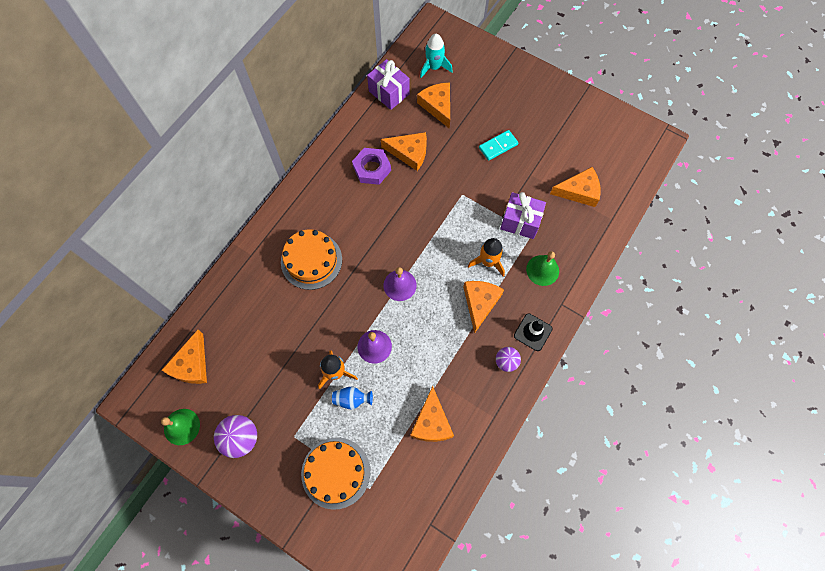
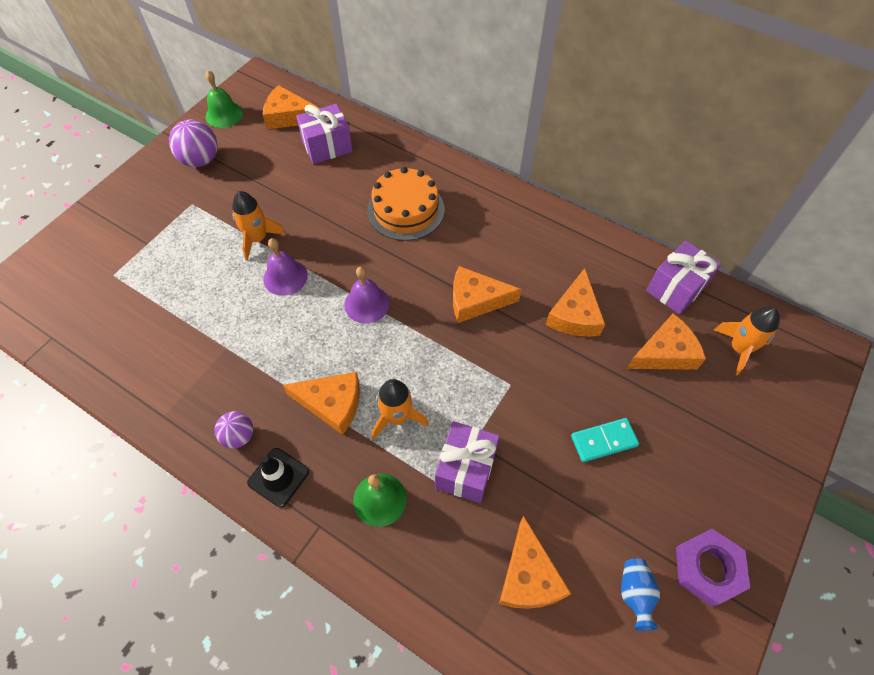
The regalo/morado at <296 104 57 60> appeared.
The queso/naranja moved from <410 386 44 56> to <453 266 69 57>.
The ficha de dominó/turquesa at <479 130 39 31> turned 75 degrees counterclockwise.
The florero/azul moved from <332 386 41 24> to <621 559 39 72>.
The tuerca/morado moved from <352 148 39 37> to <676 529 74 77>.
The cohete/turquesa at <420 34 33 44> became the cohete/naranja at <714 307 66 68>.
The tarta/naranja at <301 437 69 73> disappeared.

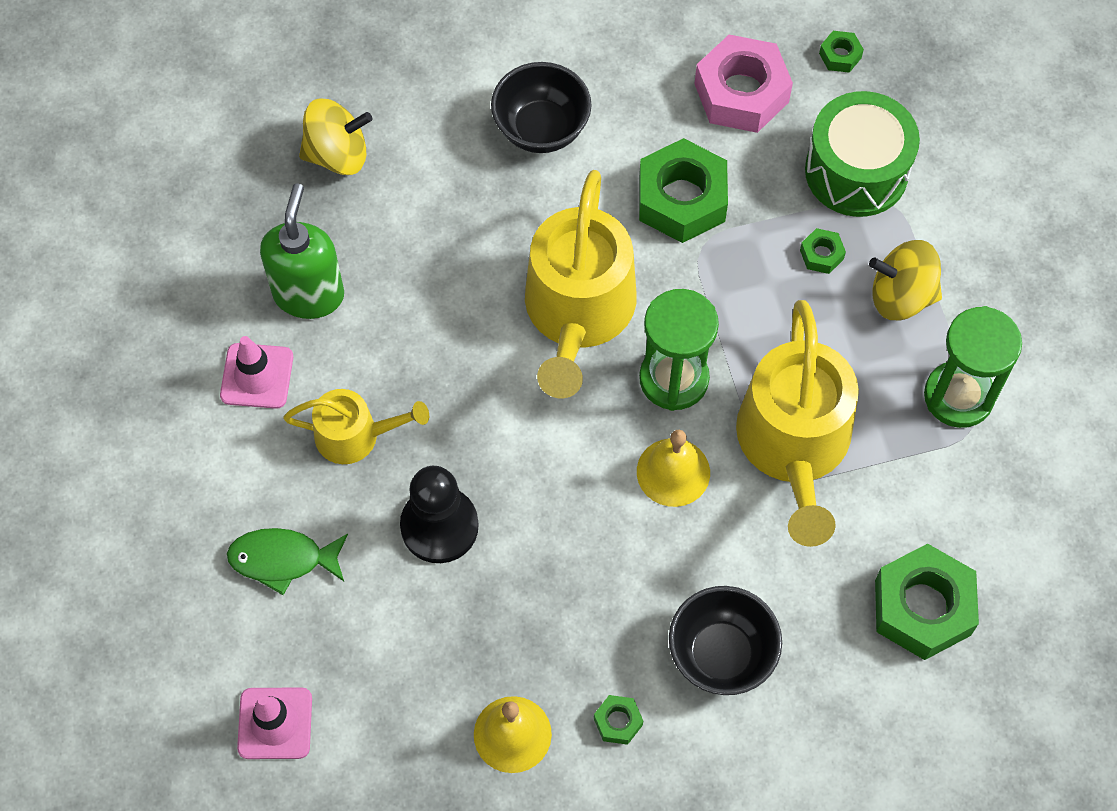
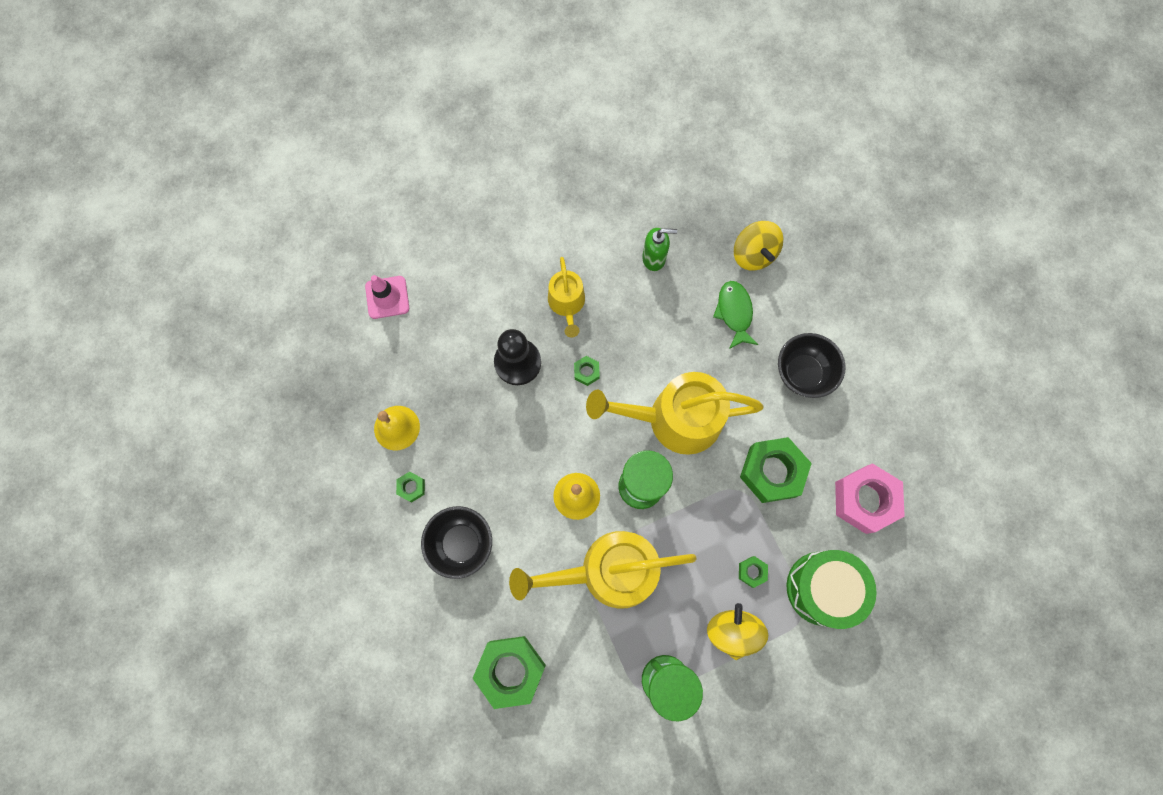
The tuerca/verde moved from <819 31 45 42> to <574 356 26 30>.
The dispensador de jabón/verde at <260 183 84 136> changed to 0.66 times the size.
The pez/verde moved from <227 528 121 67> to <713 281 46 68>.
The cono de tráfico/rosa at <220 336 73 73> disappeared.

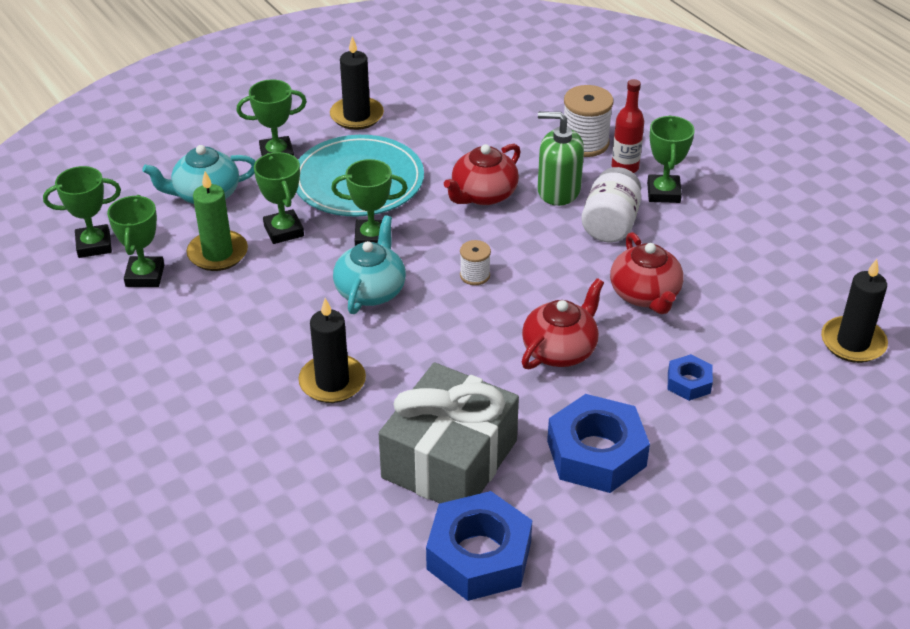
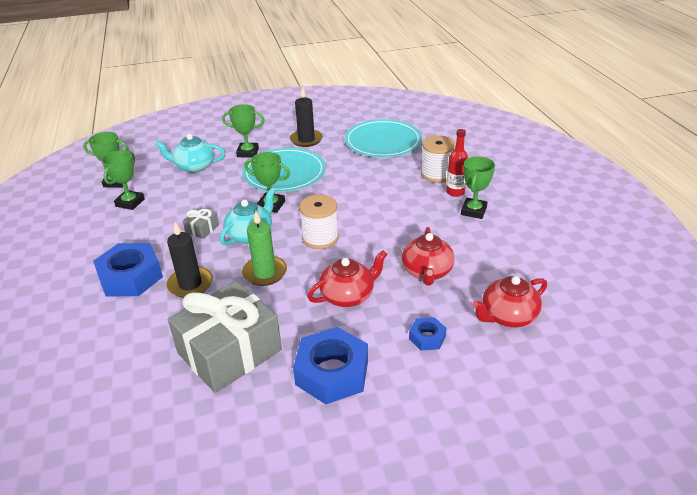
The tuerca/azul moved from <426 491 106 110> to <93 243 70 53>.
The regalo/gris at <183 207 36 32> appeared.
The vela/verde moved from <186 171 62 100> to <242 211 45 75>.
The carrete/blanco at <460 240 31 45> changed to 1.77 times the size.
The plato/turquesa at <344 119 78 38> appeared.
The tetera/rojo moved from <444 144 77 61> to <472 276 75 51>.
The trofeo/verde at <254 152 50 92> disappeared.
The dispensador de jabón/verde at <538 112 46 94> disappeared.
The tarro/blanco at <581 167 60 75> disappeared.
The vela/negro at <821 259 67 104> disappeared.

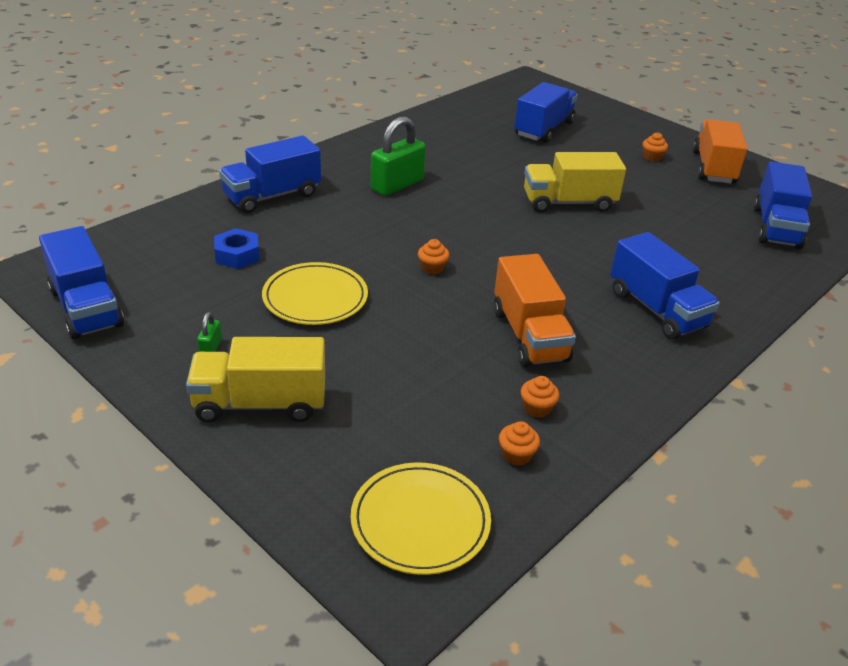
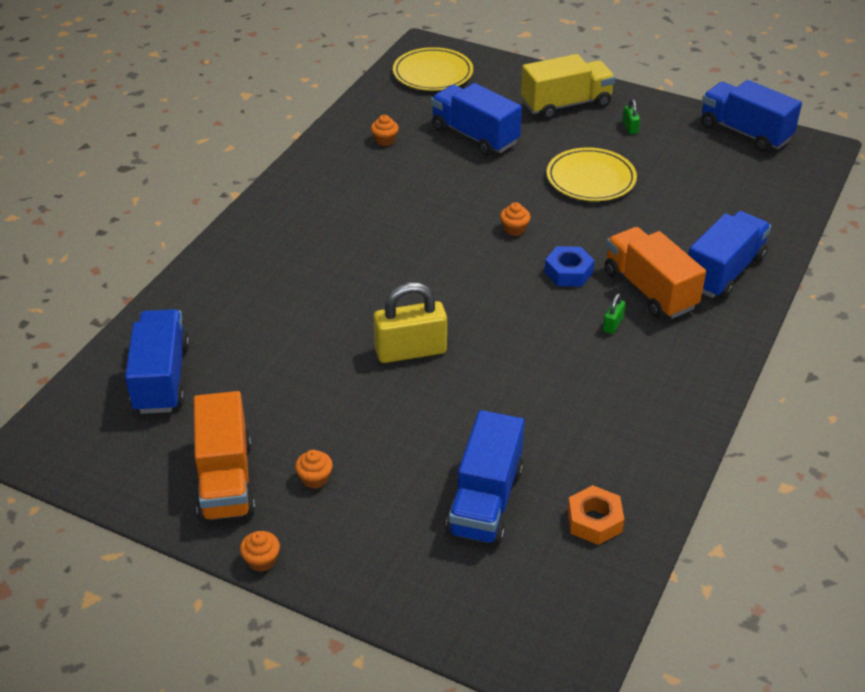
The magdalena/naranja moved from <499 421 41 45> to <240 531 40 41>.
The camión/amarillo at <524 152 102 61> was replaced by the candado/amarillo at <373 282 74 81>.
The camión/azul moved from <610 232 110 107> to <431 83 91 73>.
The tuerca/azul moved from <214 228 46 41> to <545 246 50 41>.
The tuerca/naranja at <567 485 57 60> appeared.
The candado/verde at <371 116 55 80> changed to 0.44 times the size.
The camión/naranja moved from <494 254 82 113> to <605 227 101 92>.

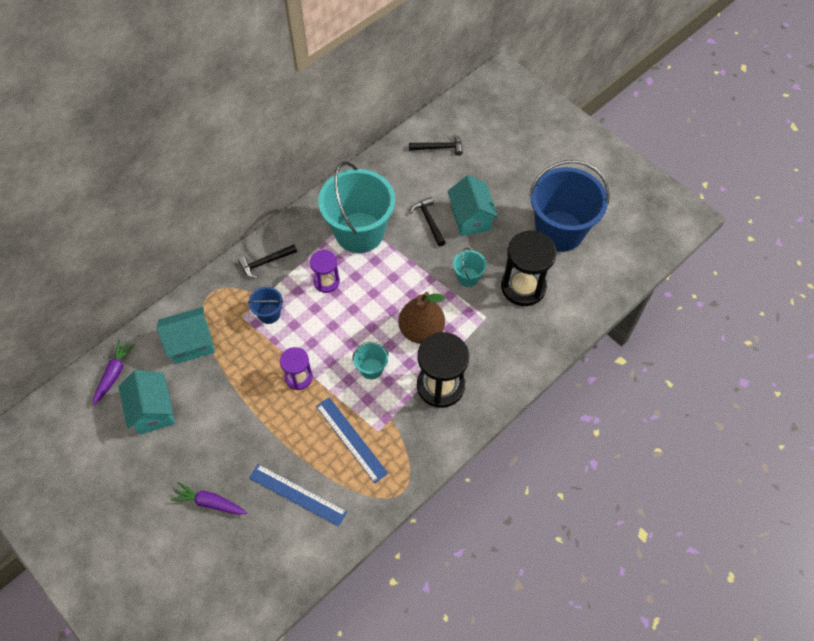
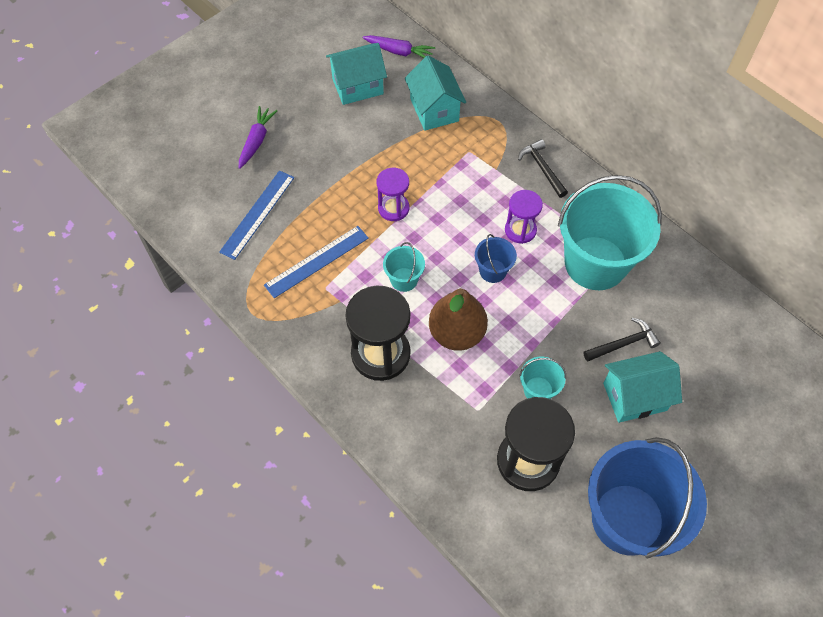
The balde/azul moved from <248 287 35 37> to <475 234 42 49>.
The martillo/negro at <409 133 54 23> disappeared.

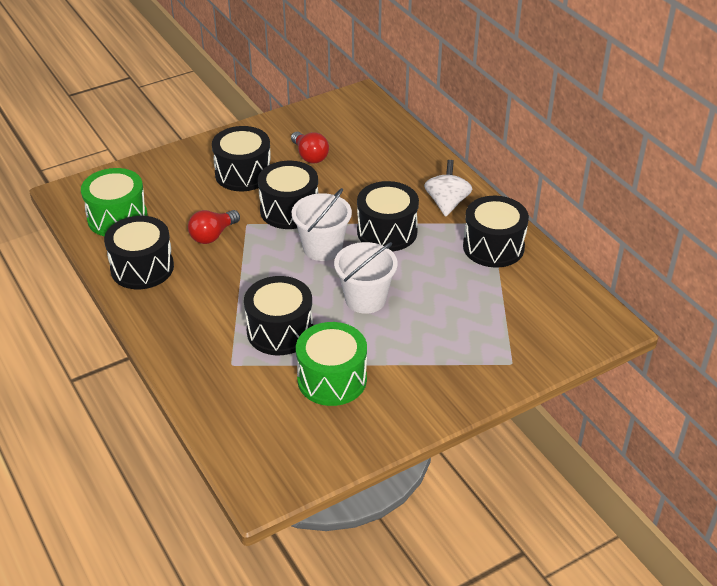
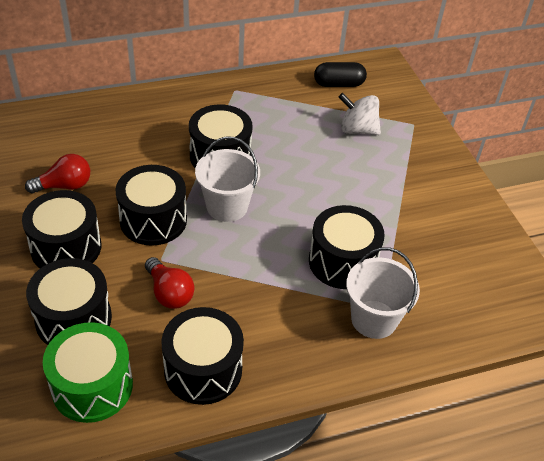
The tambor/negro moved from <463 196 66 72> to <26 258 86 87>.
The cápsula/negro at <314 62 53 25> appeared.
The peonza/blanco moved from <424 160 48 57> to <339 93 42 42>.
The balde/blanco moved from <334 242 64 72> to <346 248 74 91>.
The tambor/verde at <296 322 71 84> disappeared.

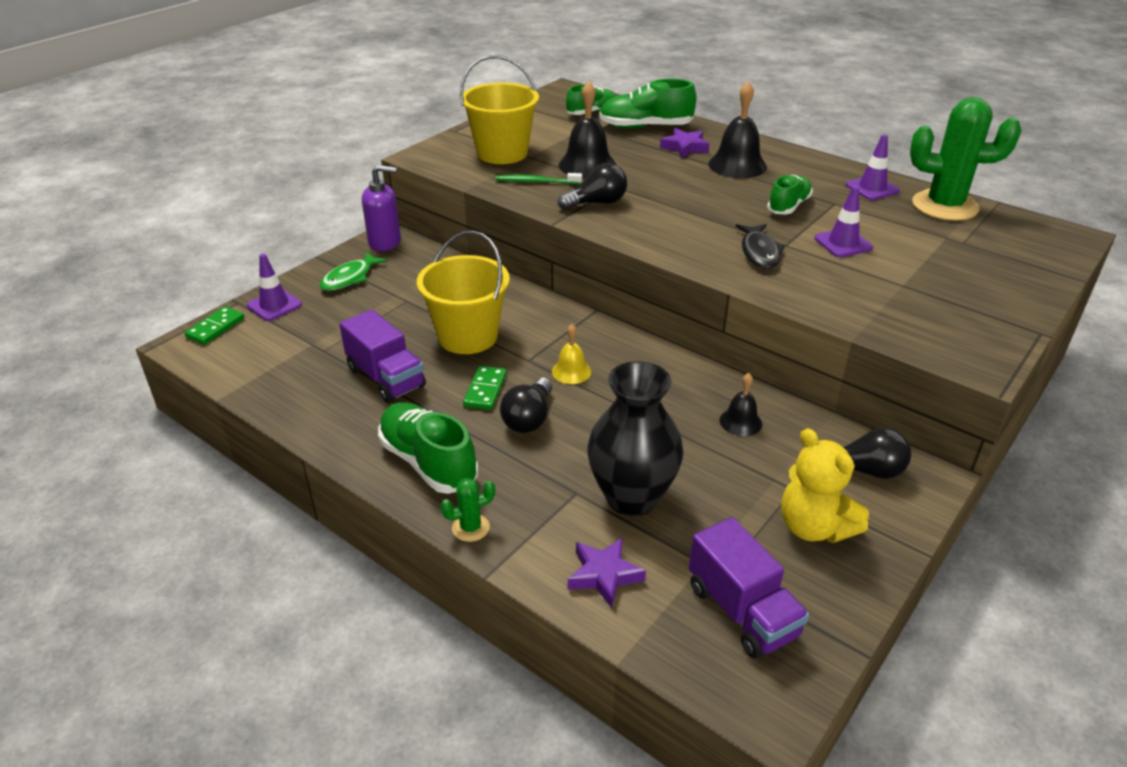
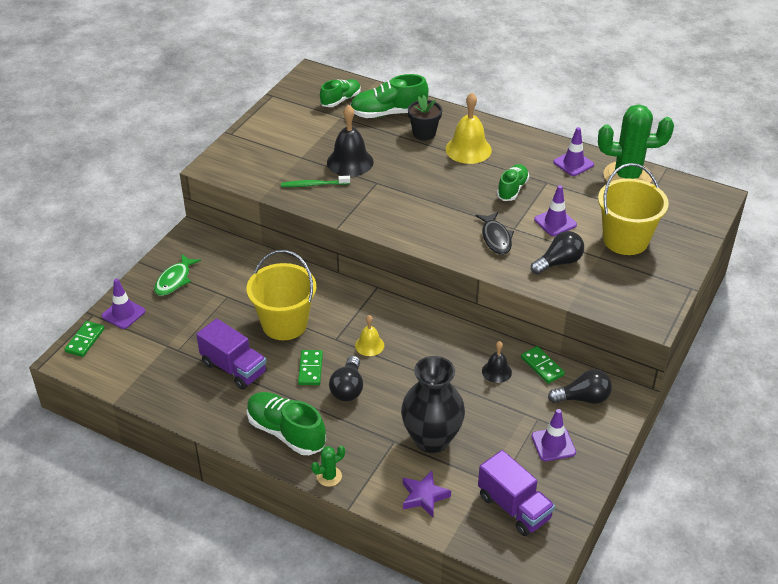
The estrella/morado at <660 128 49 30> was replaced by the maceta/negro at <408 95 34 45>.
The campana/negro at <708 81 59 97> became the campana/amarillo at <446 93 46 71>.
The ficha de dominó/verde at <521 346 44 38> appeared.
The bombilla/negro moved from <558 163 69 47> to <531 231 53 43>.
The osito/amarillo at <781 428 88 115> was replaced by the cono de tráfico/morado at <532 409 44 52>.
The balde/amarillo moved from <460 55 79 109> to <598 163 71 92>.
The dispensador de jabón/morado at <362 165 39 86> disappeared.

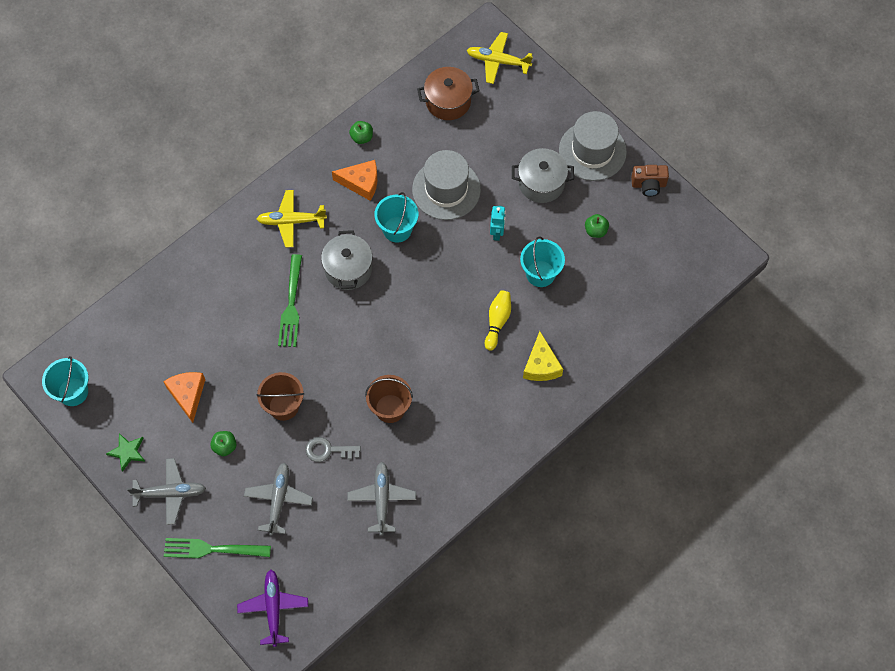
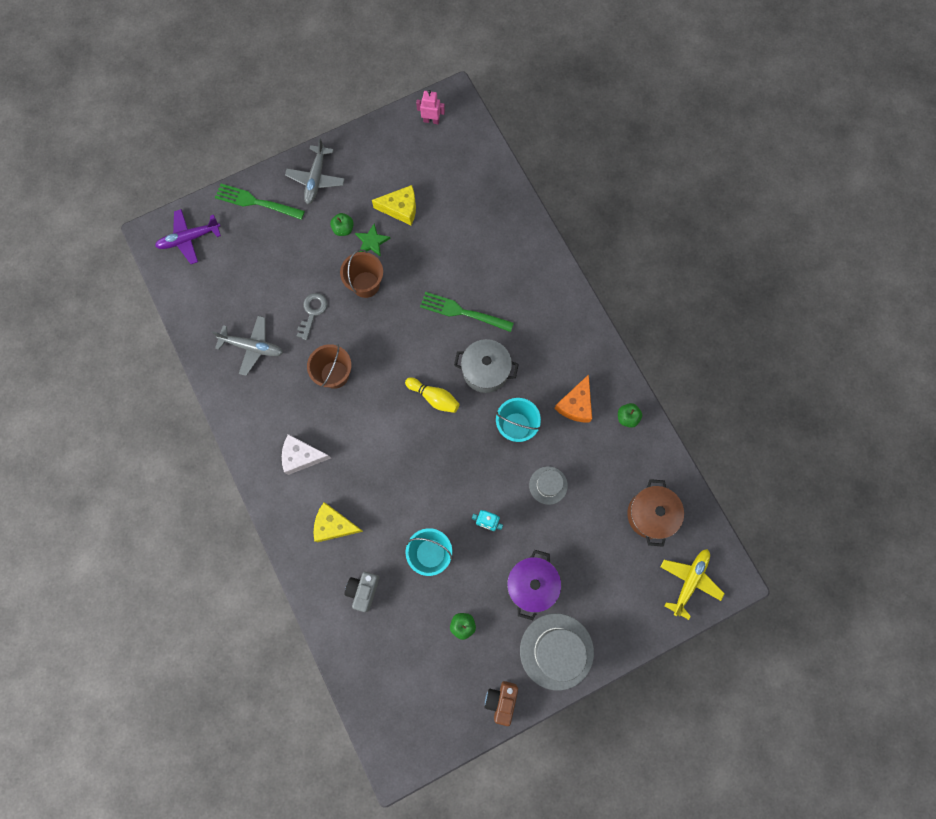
The avión/morado at <237 570 71 77> turned 150 degrees clockwise.
The tenedor/verde at <164 538 107 20> turned 90 degrees counterclockwise.
The queso/blanco at <282 434 49 41> appeared.
The cámara/gris at <345 572 34 40> appeared.
The estrella/verde moved from <106 433 39 39> to <355 224 35 33>.
The queso/naranja at <163 372 42 51> became the queso/amarillo at <372 185 44 40>.
The bolo/amarillo moved from <485 290 26 61> to <405 377 55 36>.
The balde/turquesa at <42 356 47 50> was replaced by the robot/rosa at <416 90 29 34>.
The olla/gris at <512 148 62 55> became the olla/morado at <507 550 54 70>.
The sombrero/gris at <412 150 69 70> changed to 0.55 times the size.
The avión/gris at <244 463 69 73> disappeared.
The avión/amarillo at <257 190 70 57> disappeared.

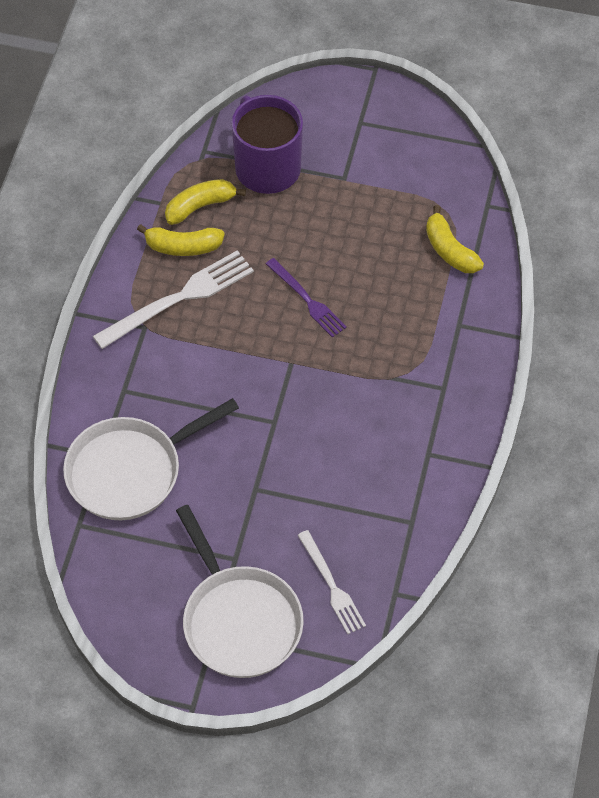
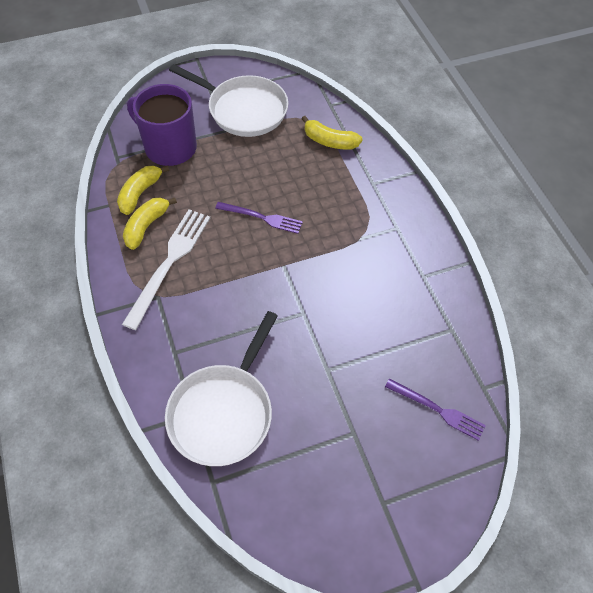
The plátano/amarillo at <137 224 88 32> turned 150 degrees clockwise.
The sartén/blanco moved from <176 505 128 173> to <169 64 119 73>.
The tenedor/blanco at <297 530 69 104> became the tenedor/morado at <385 378 101 63>.

